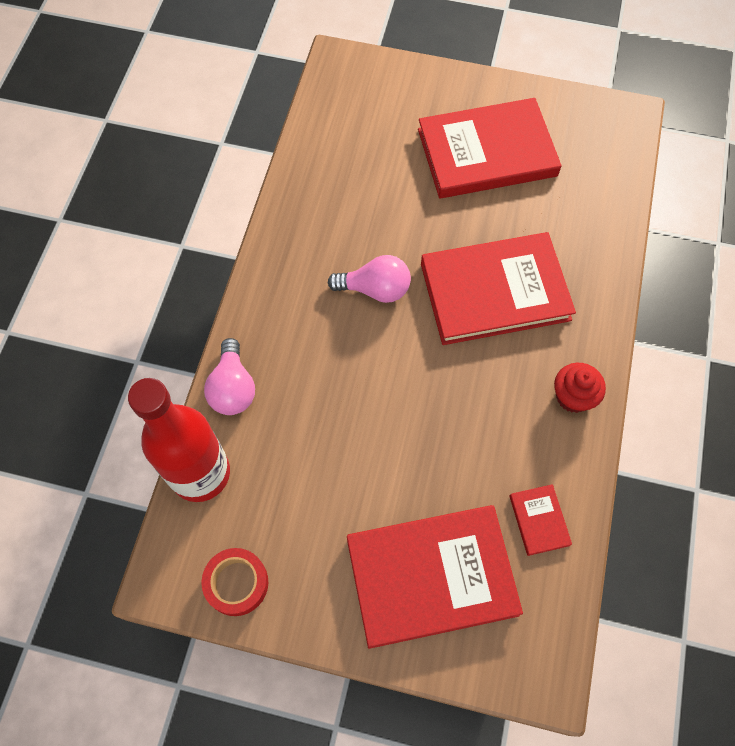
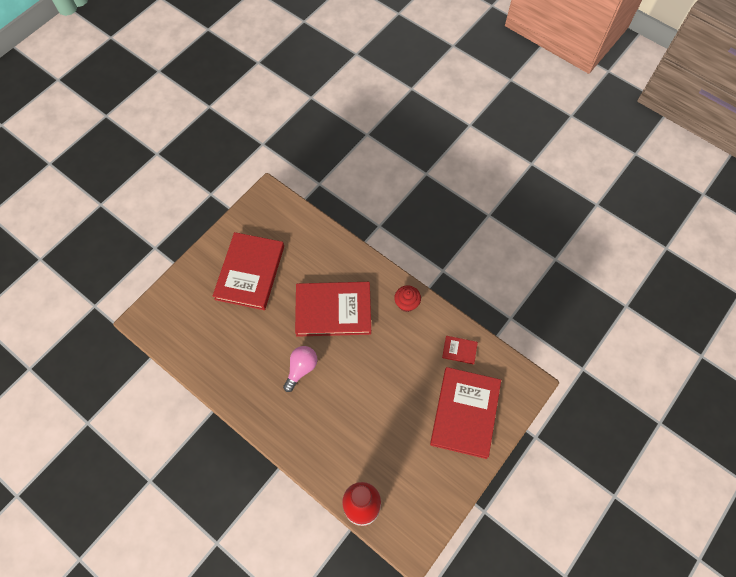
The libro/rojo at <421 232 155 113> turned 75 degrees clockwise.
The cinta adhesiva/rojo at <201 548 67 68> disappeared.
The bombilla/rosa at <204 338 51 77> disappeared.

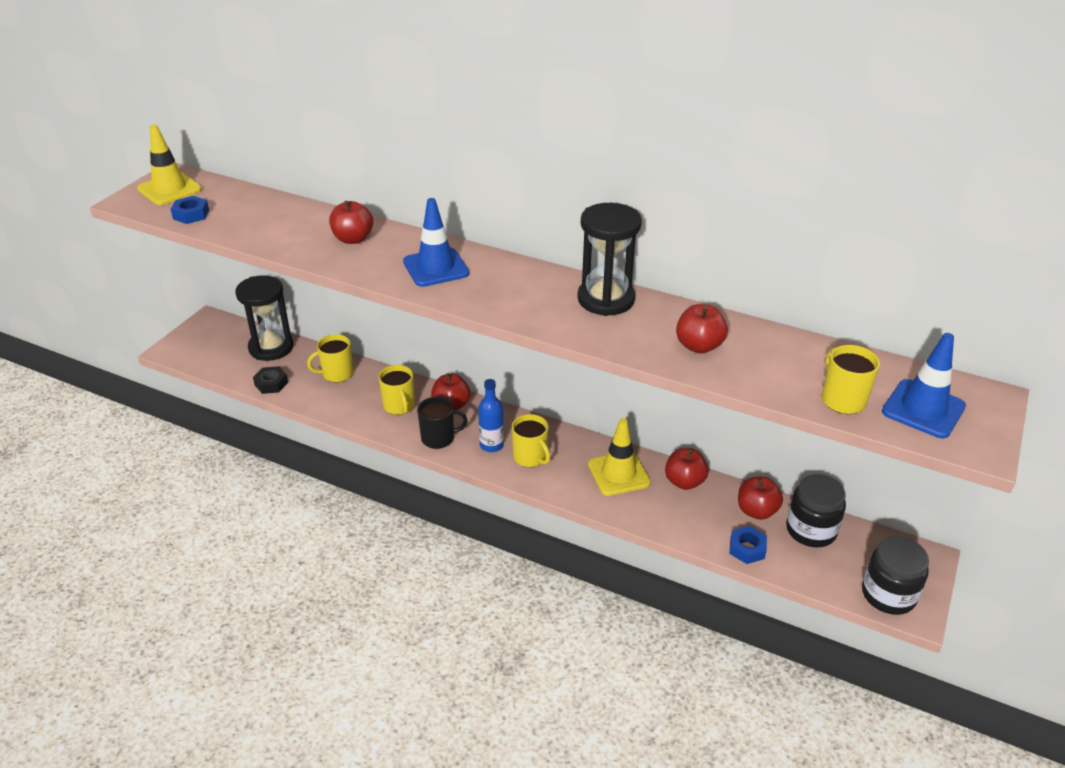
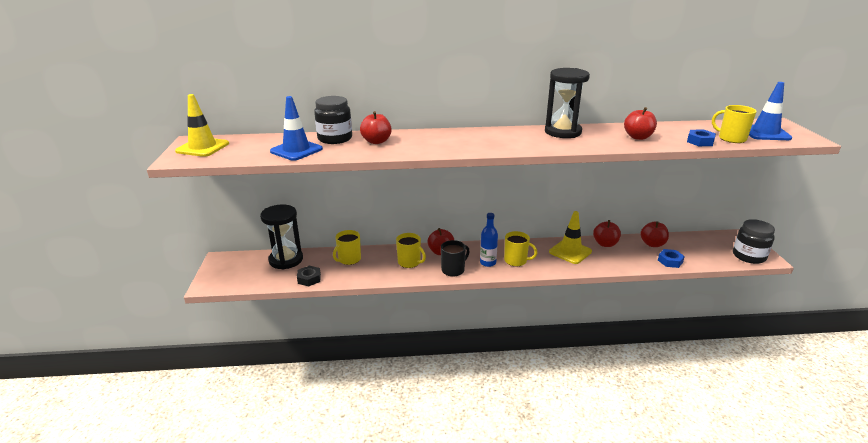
The cono de tráfico/azul moved from <403 198 66 89> to <270 96 53 65>.
The tarro/negro moved from <786 474 60 73> to <314 96 38 48>.
The tuerca/azul moved from <171 196 38 28> to <687 130 29 16>.

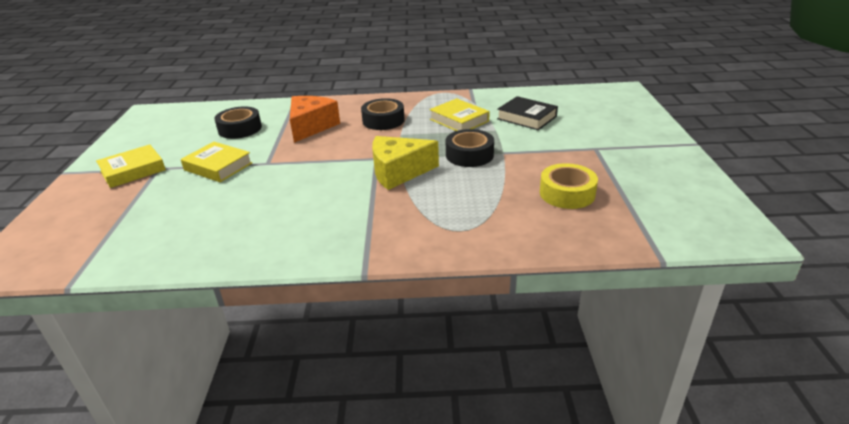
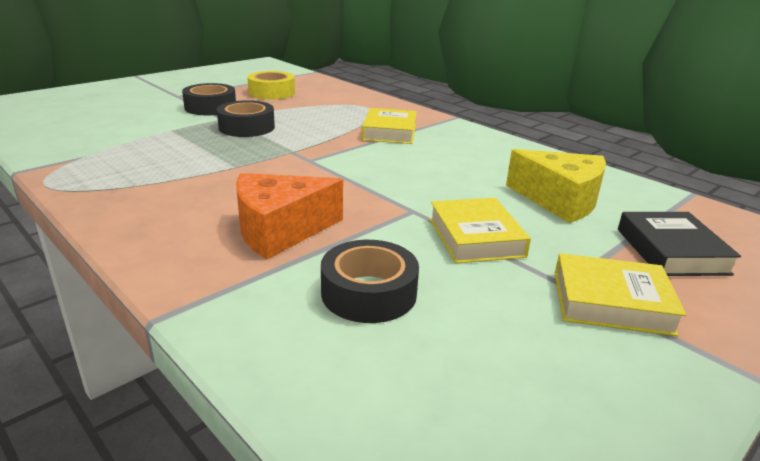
The cinta adhesiva/negro moved from <361 98 44 32> to <182 83 54 32>.
The libro/amarillo moved from <429 98 60 33> to <362 108 55 36>.
The queso/amarillo moved from <372 136 67 54> to <506 149 100 74>.
The libro/negro moved from <497 96 61 34> to <618 212 123 64>.

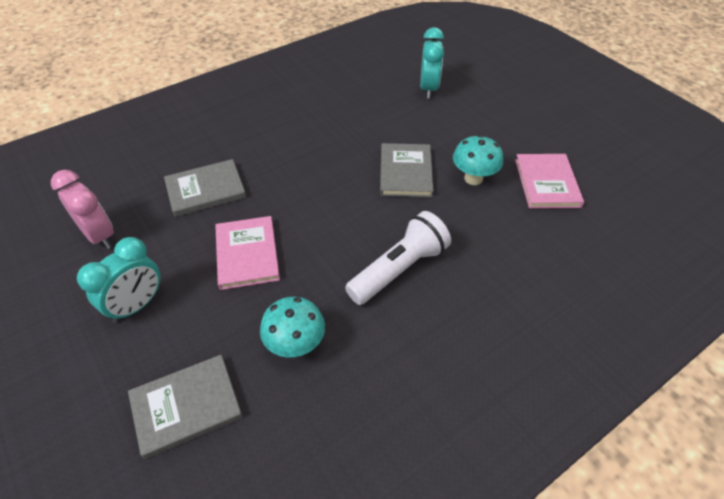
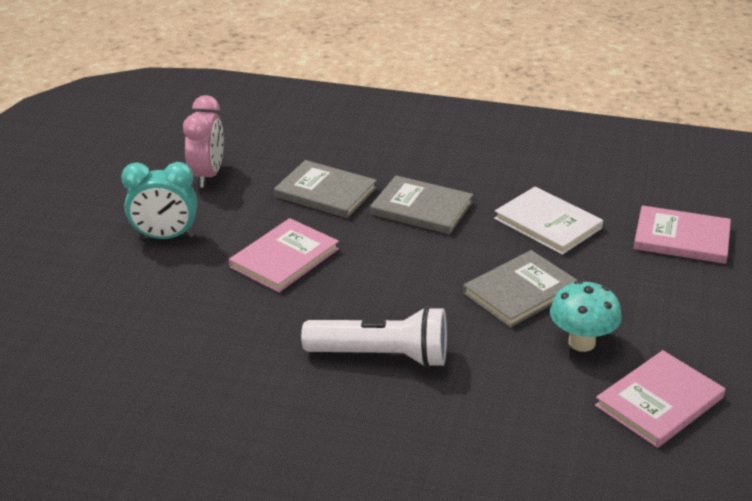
The libro/gris moved from <128 355 115 104> to <370 175 103 59>.
The libro/blanco at <494 186 109 69> appeared.
The despertador/turquesa at <420 27 24 72> was replaced by the libro/rosa at <634 205 97 59>.
The seta/turquesa at <260 297 65 60> disappeared.

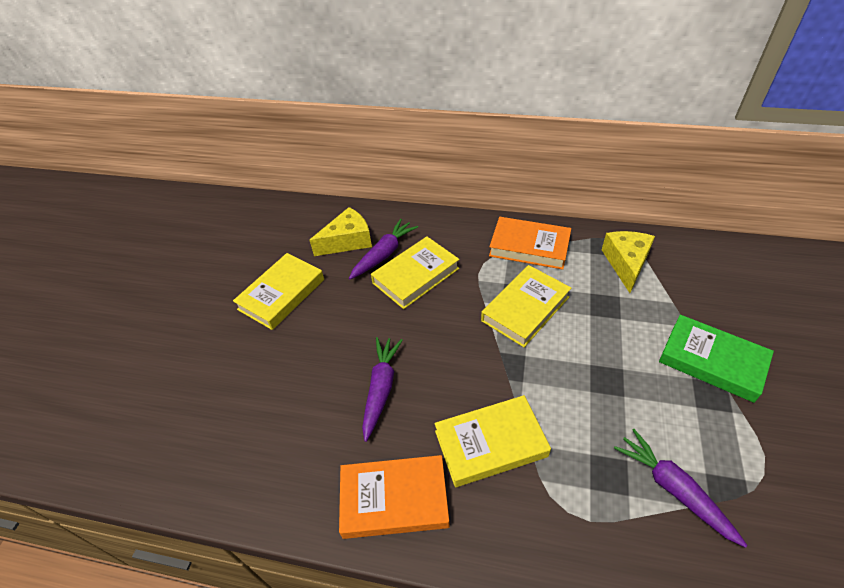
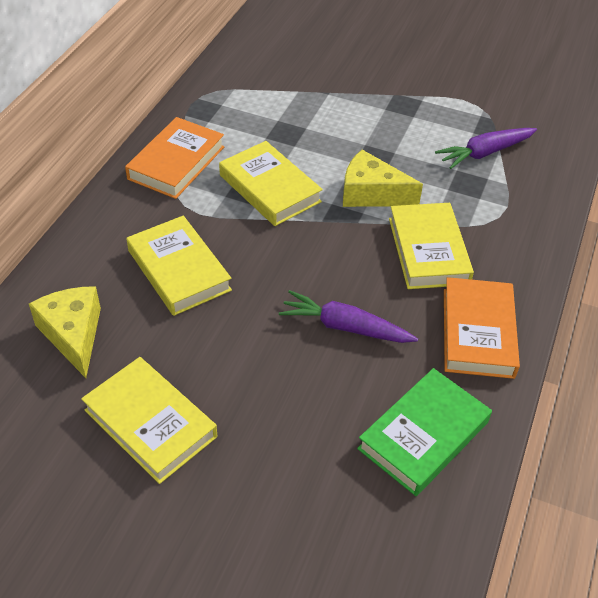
The queso/amarillo moved from <602 231 53 62> to <343 150 80 57>.
The libro/verde moved from <659 315 115 88> to <357 368 135 128>.
The zanahoria/morado at <349 219 69 60> disappeared.

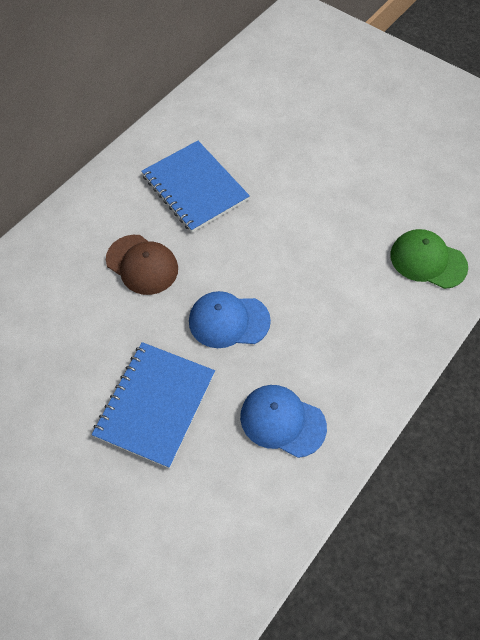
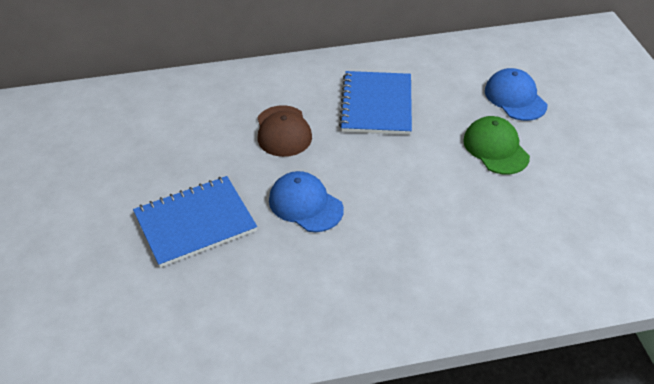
The gorra/verde moved from <390 229 78 60> to <463 116 67 58>.
The gorra/azul moved from <240 385 87 73> to <485 68 62 53>.

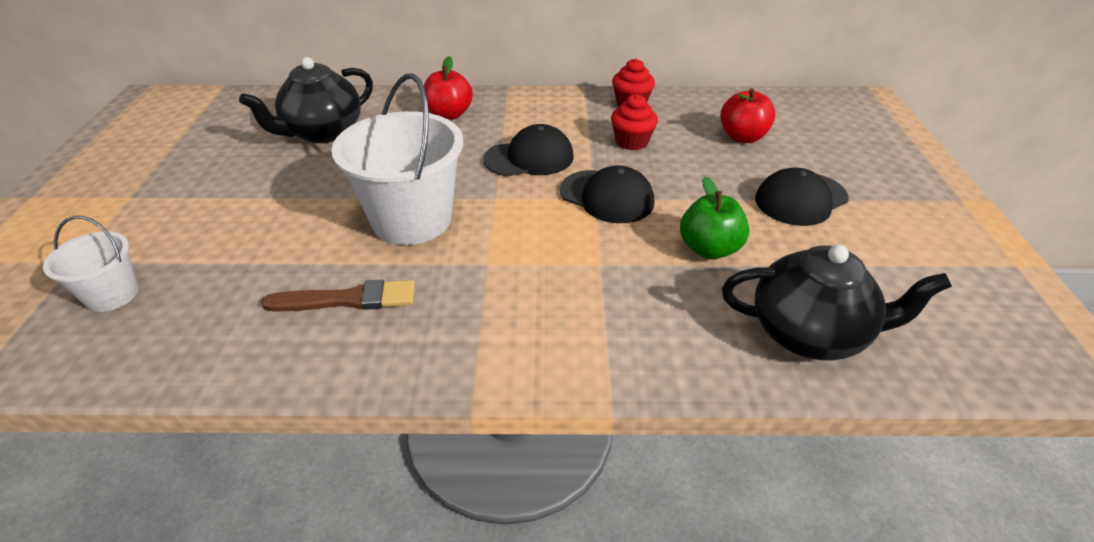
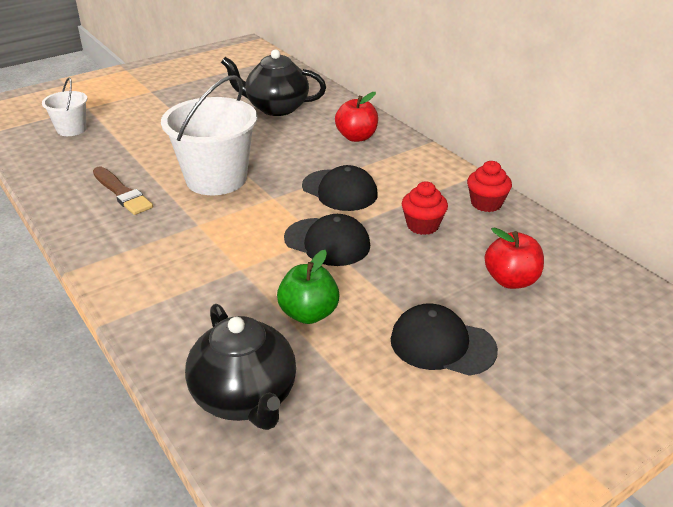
The gorra/negro at <560 165 94 58> turned 60 degrees counterclockwise.

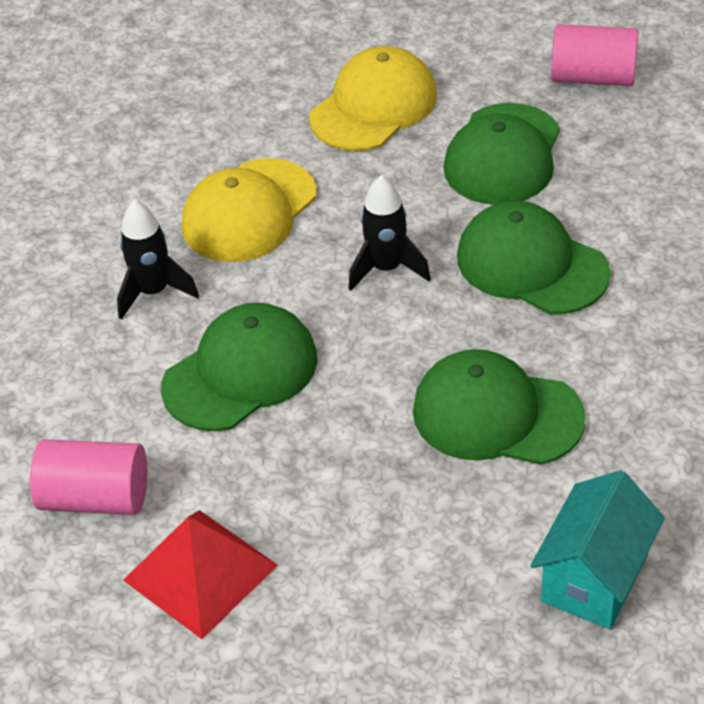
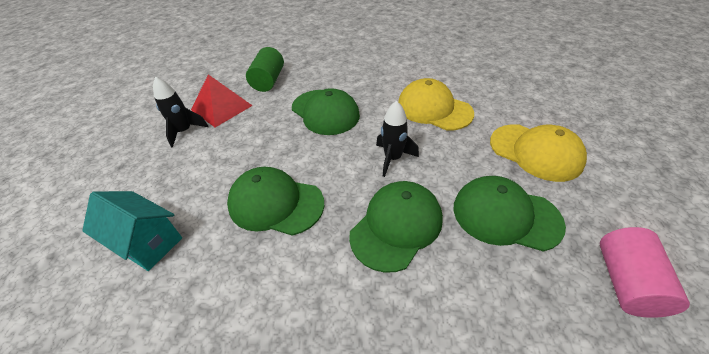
The cohete/negro moved from <117 200 82 120> to <153 77 55 70>.
The gorra/verde at <413 349 173 116> turned 90 degrees counterclockwise.
The cilindro/rosa at <30 439 117 76> became the cilindro/verde at <246 47 38 45>.

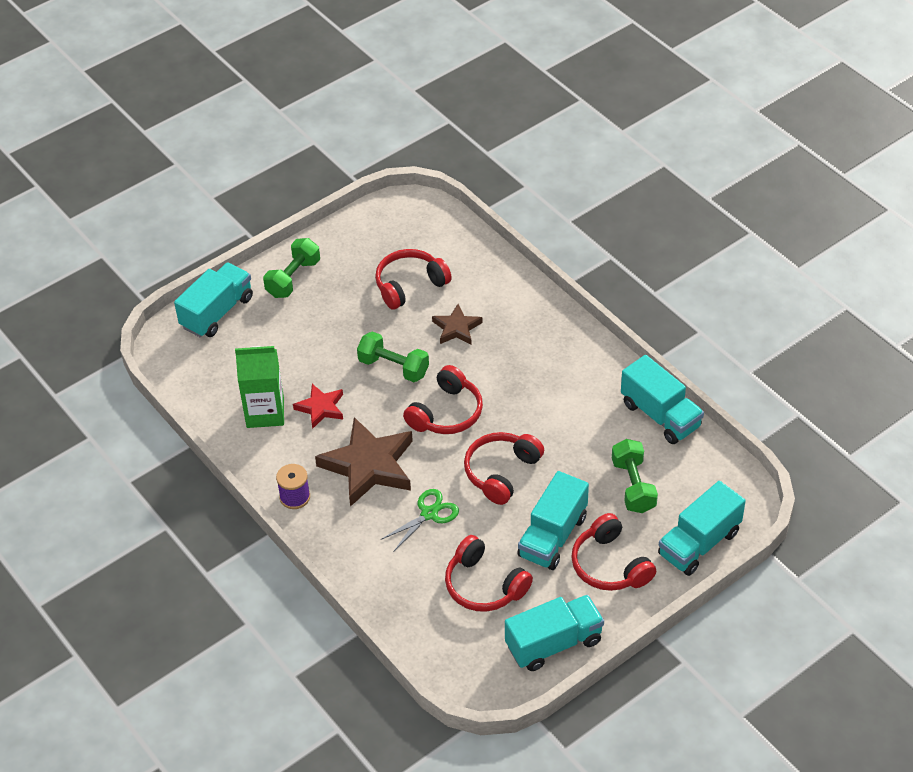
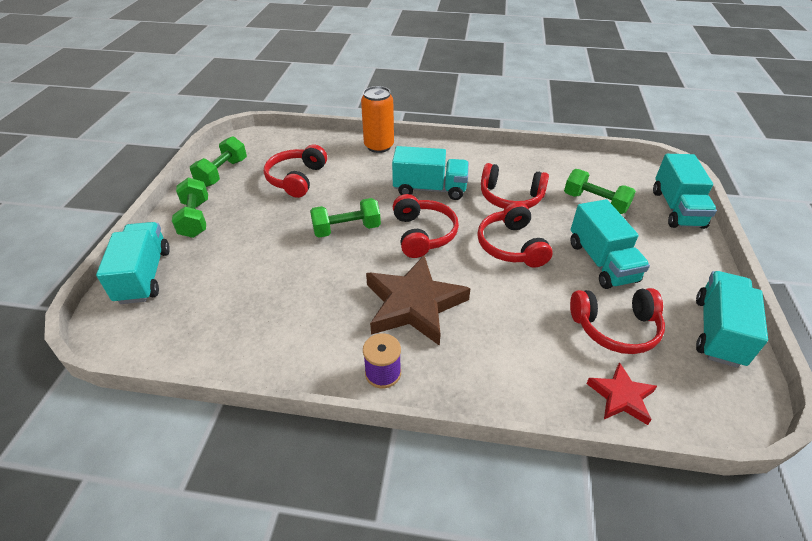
The mancuerna/verde at <190 136 57 51> appeared.
The lata/naranja at <361 86 33 67> appeared.
The camión/turquesa moved from <621 355 83 89> to <392 146 77 54>.
The auriculares/rojo moved from <571 513 86 78> to <481 163 68 46>.
The estrella/rojo moved from <293 384 50 45> to <586 362 71 63>.
The cartón de leche/verde at <235 346 49 82> disappeared.
The tijeras/verde at <381 489 78 62> disappeared.
The estrella/marrón at <432 304 51 41> disappeared.

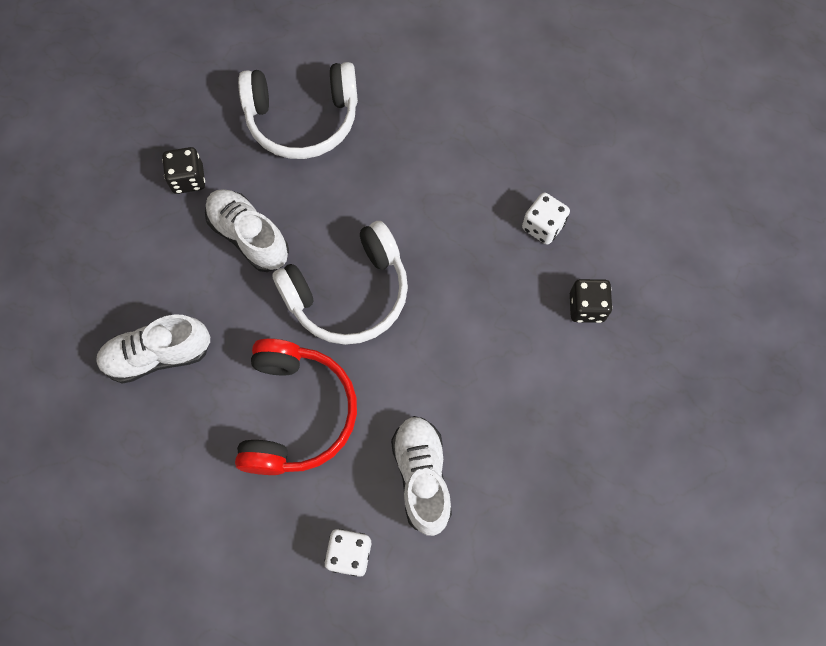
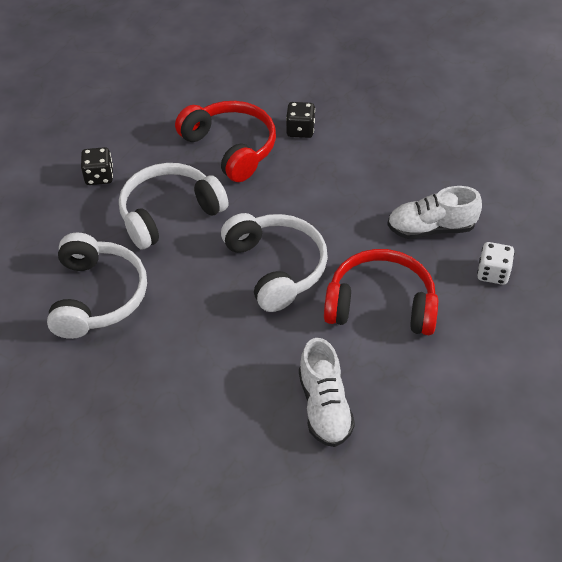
The dado/negro moved from <162 147 43 47> to <81 147 32 38>.
The auriculares/blanco at <119 163 109 86> appeared.
The dado/blanco at <522 193 48 52> was replaced by the auriculares/rojo at <175 101 101 81>.
The zapato/blanco at <205 189 84 83> disappeared.

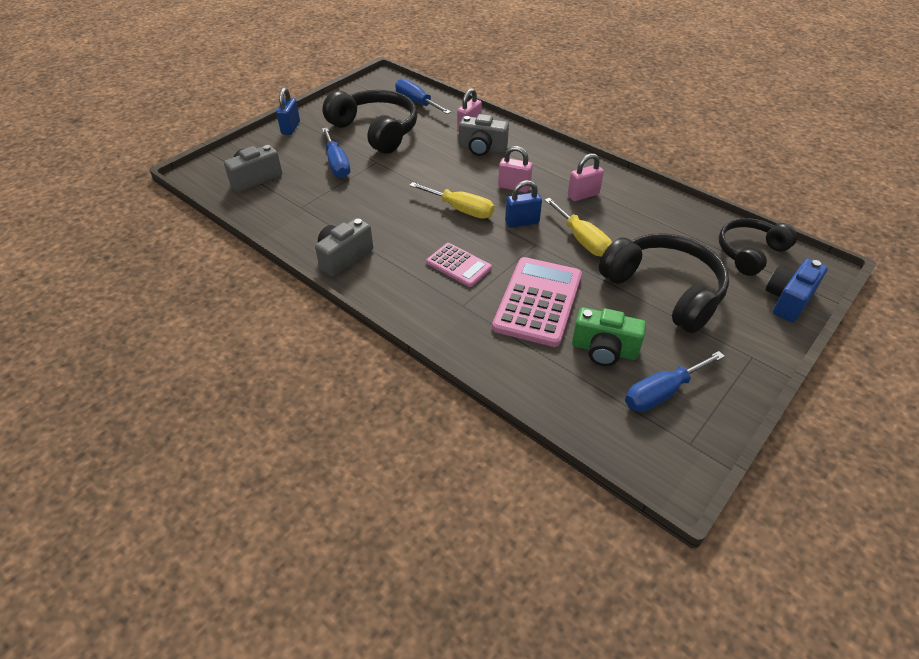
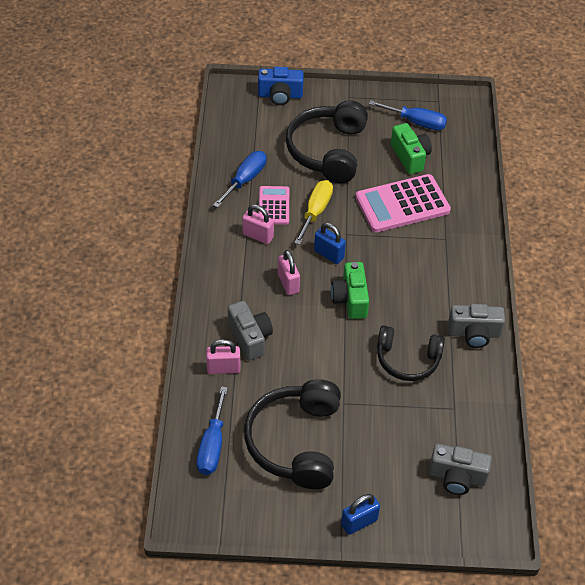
The destornillador/azul moved from <322 128 28 50> to <213 151 54 57>.
The calculadora/rosa moved from <426 243 66 44> to <259 186 30 39>.
The destornillador/amarillo at <409 182 85 37> was replaced by the cámara/verde at <331 262 38 57>.
The auriculares/negro moved from <719 218 78 58> to <377 325 68 56>.

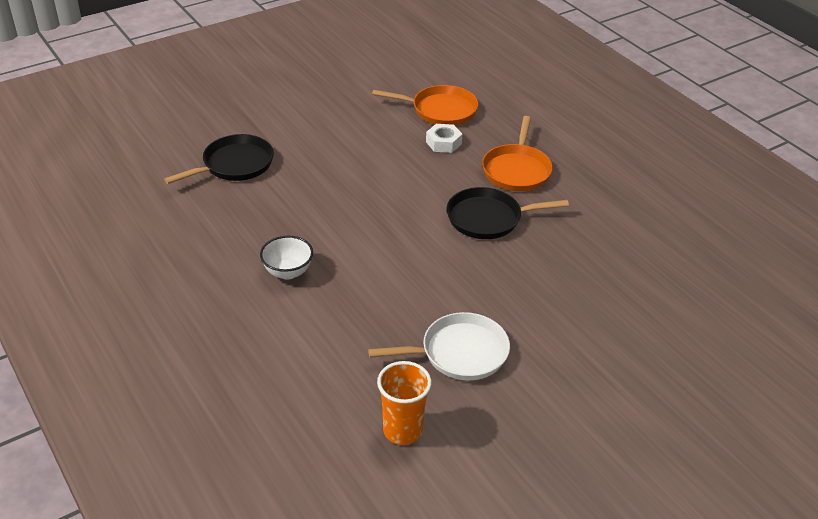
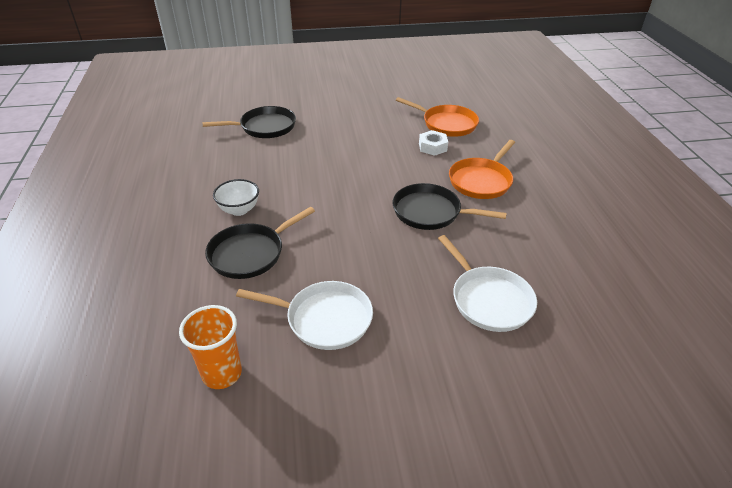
The sartén/negro at <205 207 110 72> appeared.
The sartén/blanco at <438 235 99 97> appeared.

